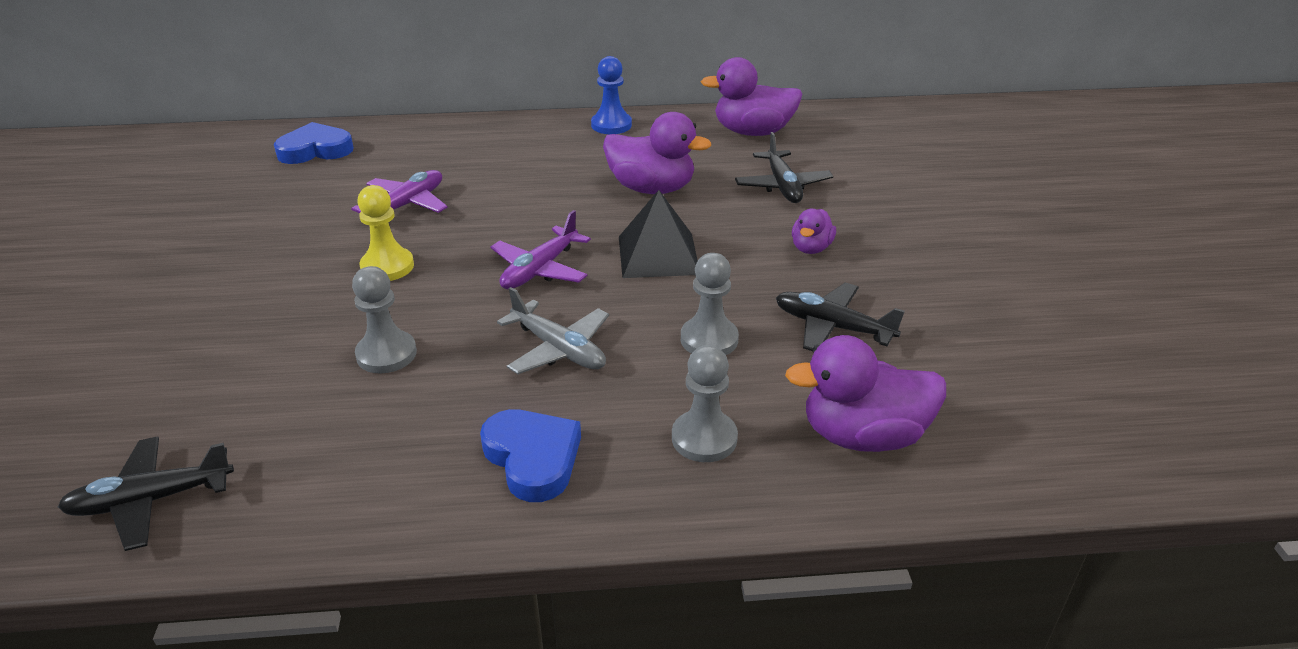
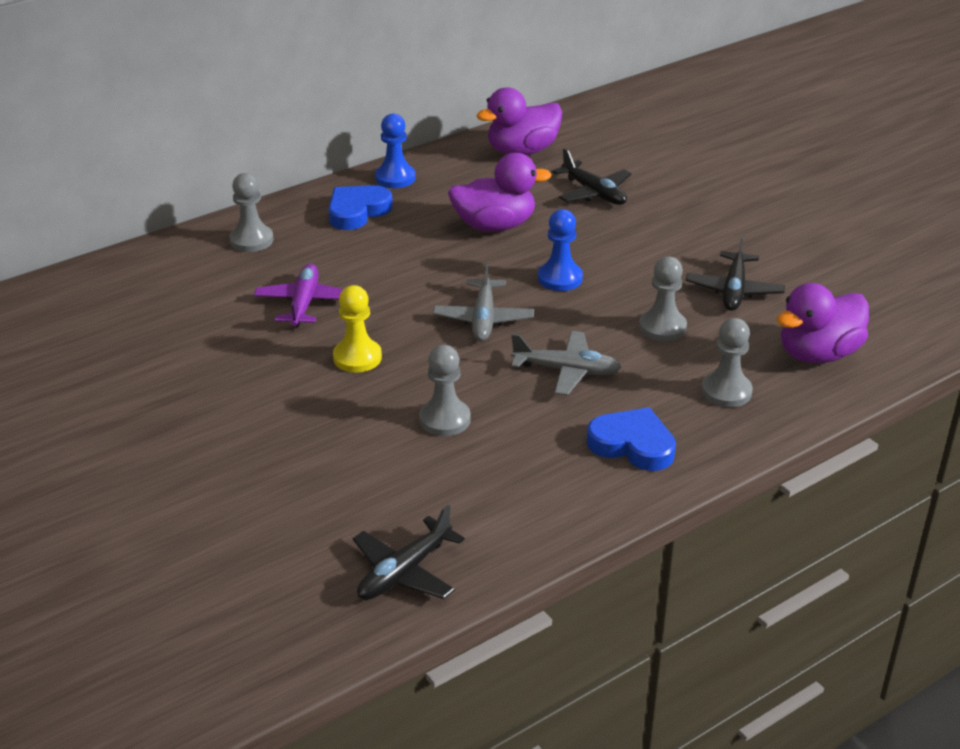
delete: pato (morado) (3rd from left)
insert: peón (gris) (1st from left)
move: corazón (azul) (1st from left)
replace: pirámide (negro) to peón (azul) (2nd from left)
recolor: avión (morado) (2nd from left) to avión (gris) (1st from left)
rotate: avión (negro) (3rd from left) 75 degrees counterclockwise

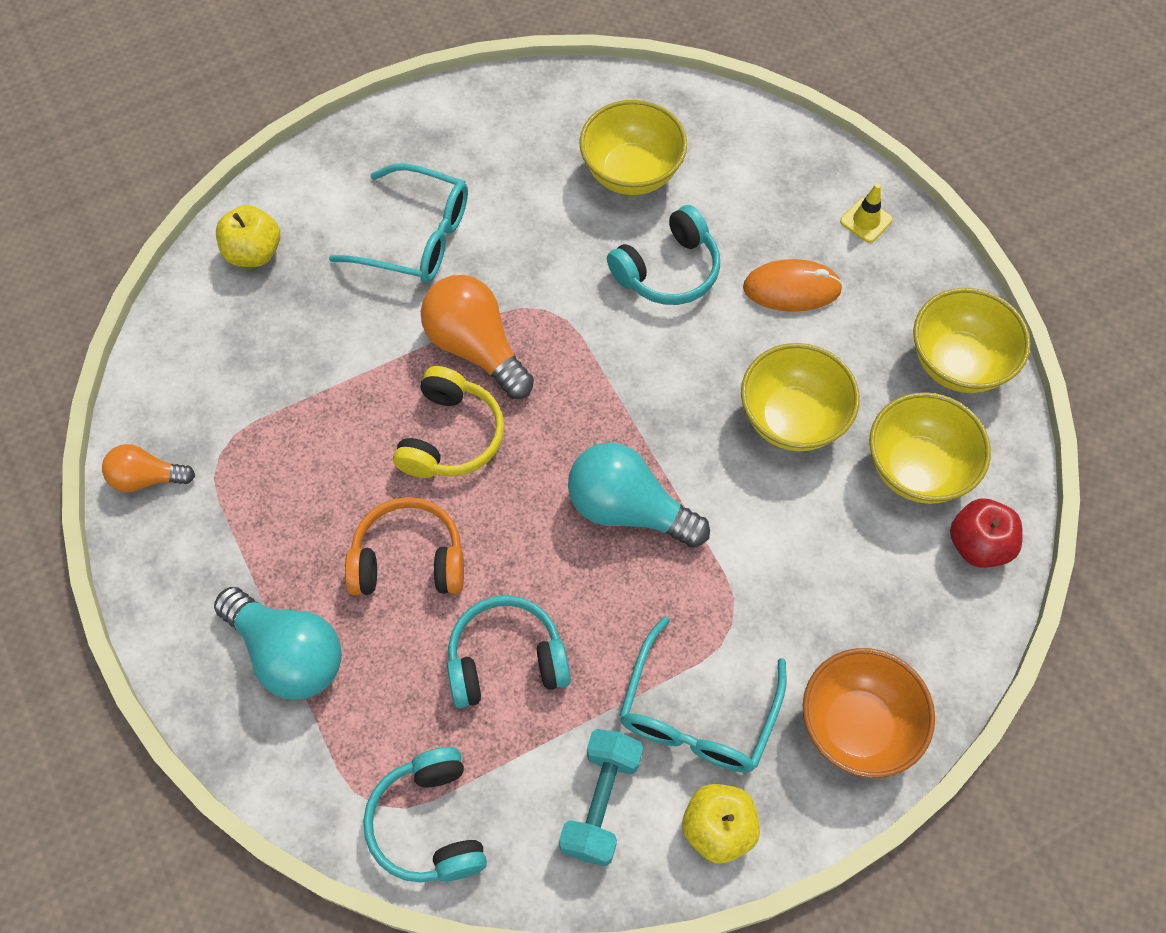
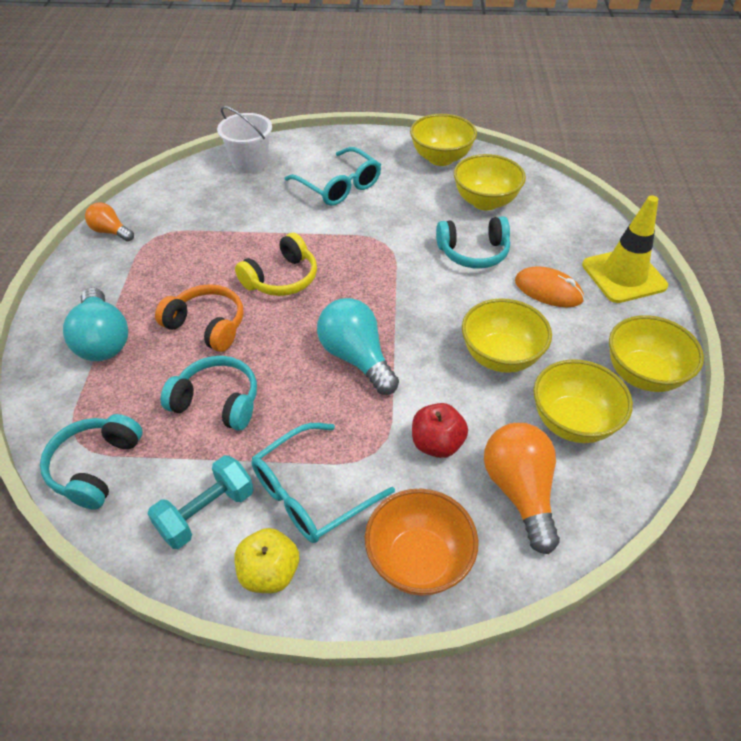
insert: cuenco (amarillo) (1st from left)
move: bombilla (naranja) (2nd from left); manzana (rojo)
replace: manzana (amarillo) (1st from left) to balde (blanco)
resize: cono de tráfico (amarillo) x2.23

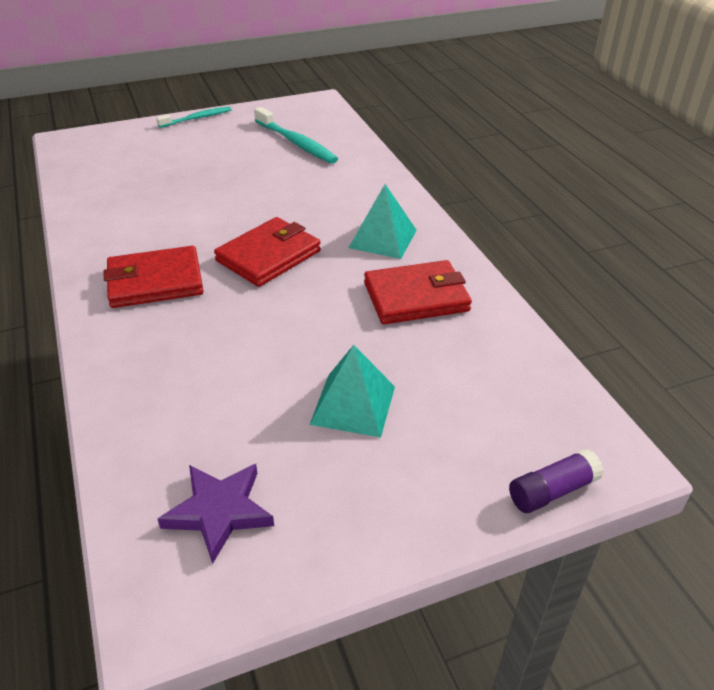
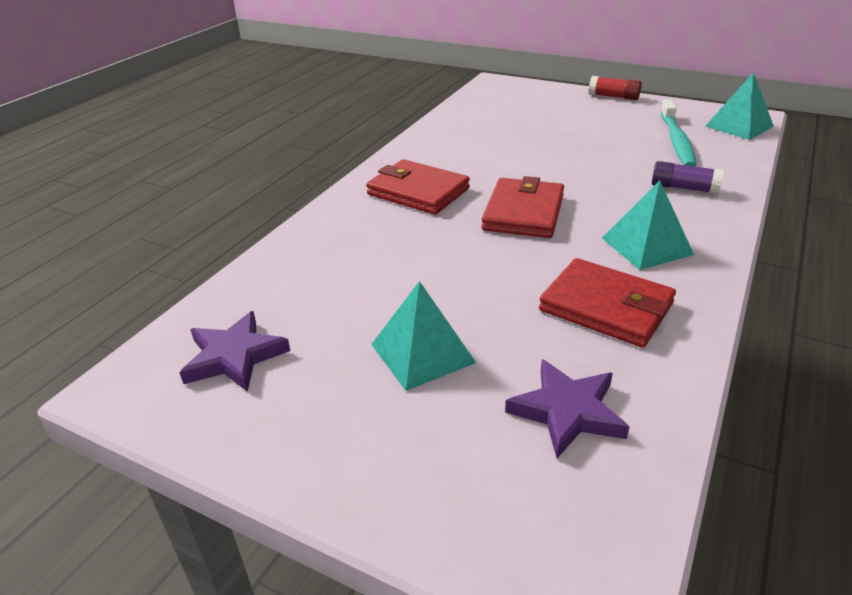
insert: pirámide (turquesa) (3rd from left); estrella (morado) (2nd from left)
move: barra de pegamento (morado)
replace: cepillo de dientes (turquesa) (1st from left) to barra de pegamento (rojo)
rotate: cartera (rojo) (2nd from left) 75 degrees counterclockwise

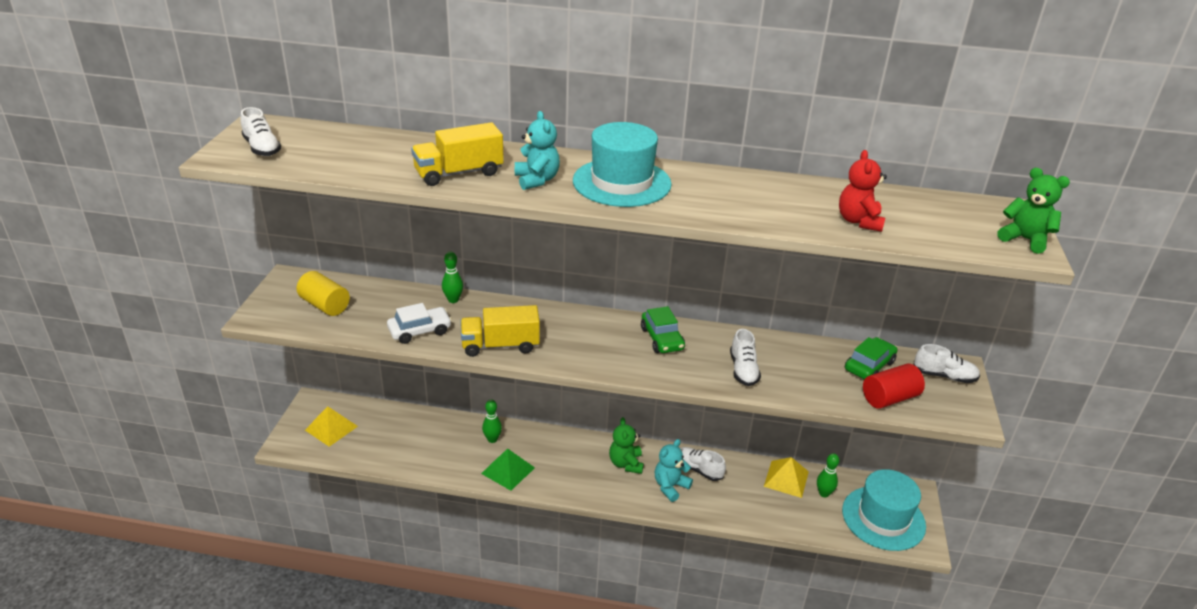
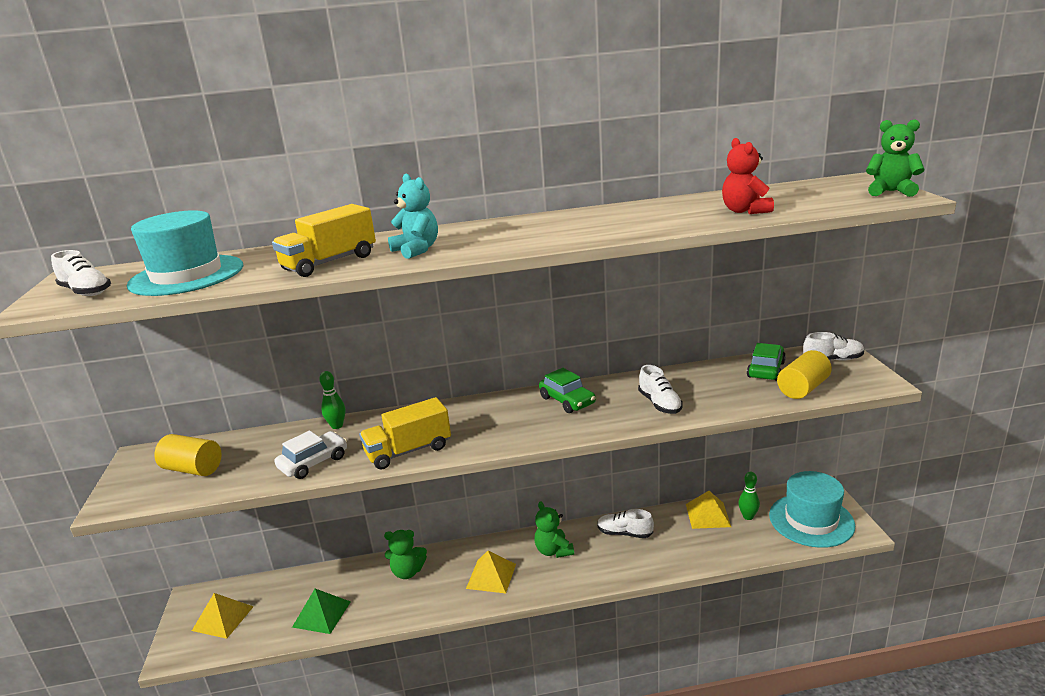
delete: osito (turquesa) (2nd from left)
insert: pirámide (amarillo) (2nd from left)
move: sombrero (turquesa) (1st from left); pirámide (verde)
replace: bolo (verde) (2nd from left) to osito (verde) (1st from left)
recolor: cilindro (rojo) to cilindro (amarillo) (2nd from left)

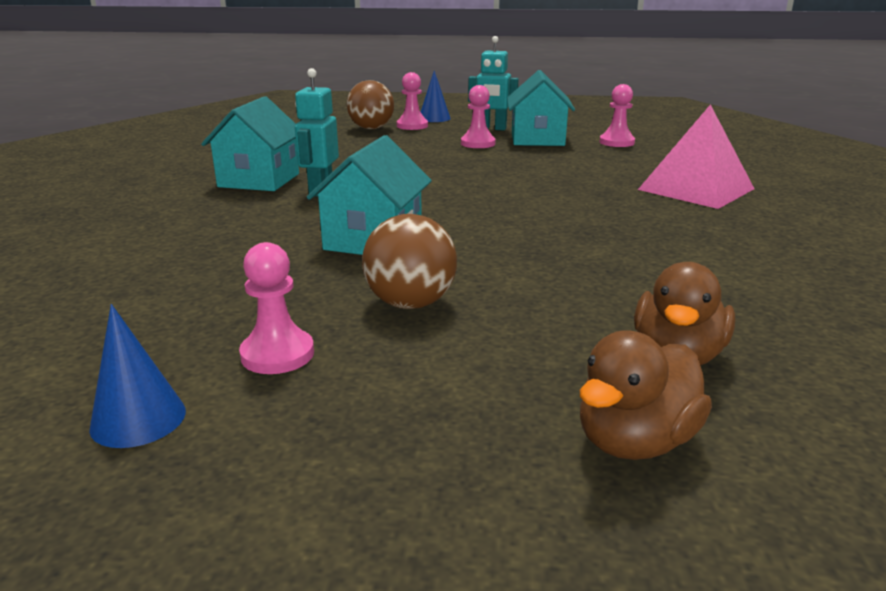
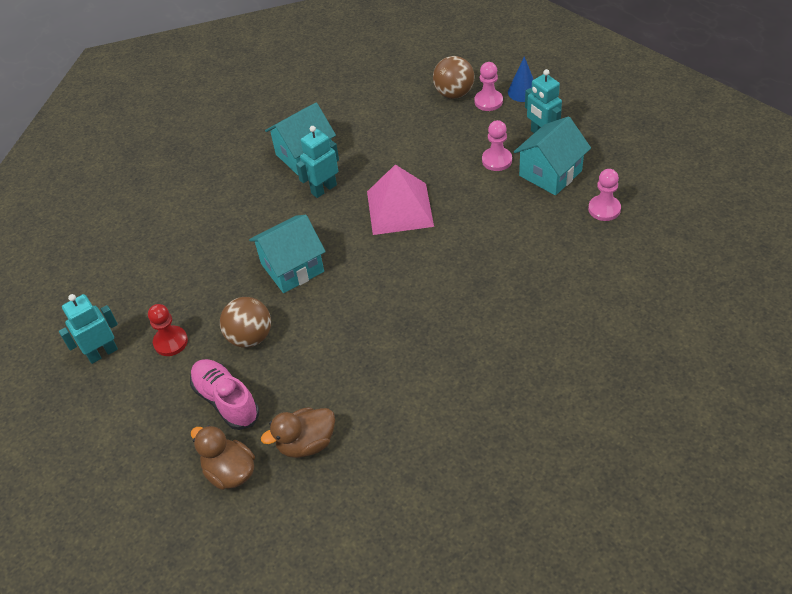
insert: zapato (rosa)
move: pirámide (rosa)
replace: cono (azul) (1st from left) to robot (turquesa) (1st from left)
recolor: peón (rosa) (1st from left) to peón (rojo)
rotate: pato (marrón) (1st from left) 45 degrees clockwise

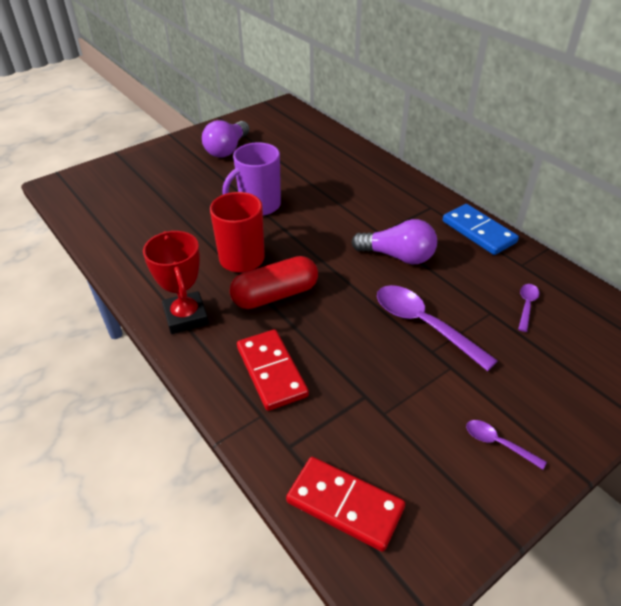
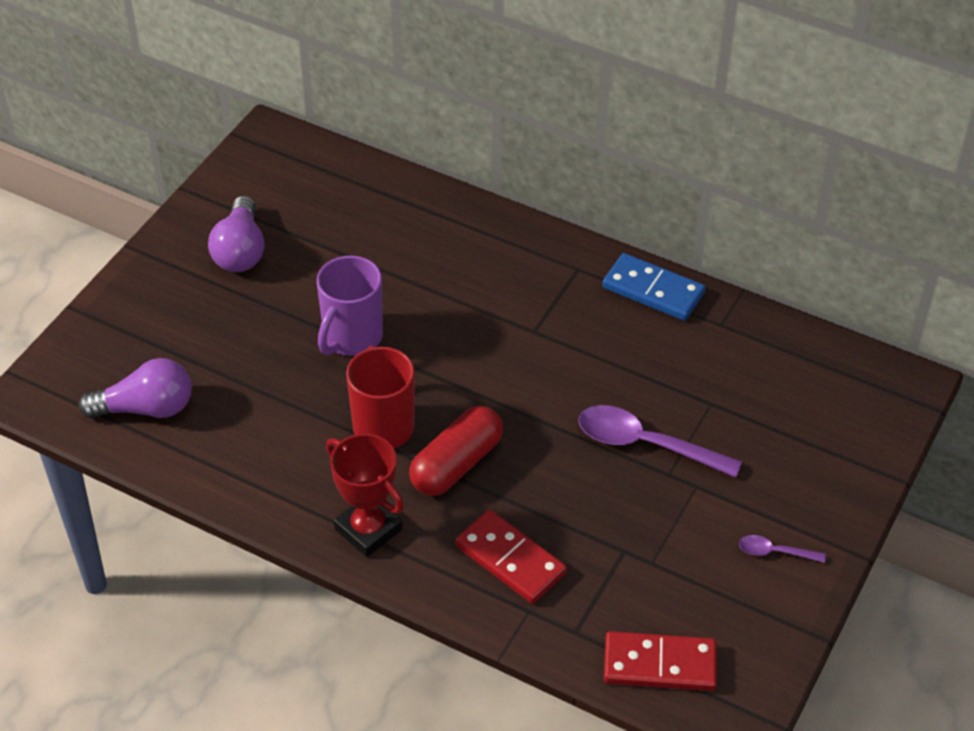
delete: cuchara (morado) (3rd from left)
move: bombilla (morado) (2nd from left in the first image) to bombilla (morado) (1st from left)

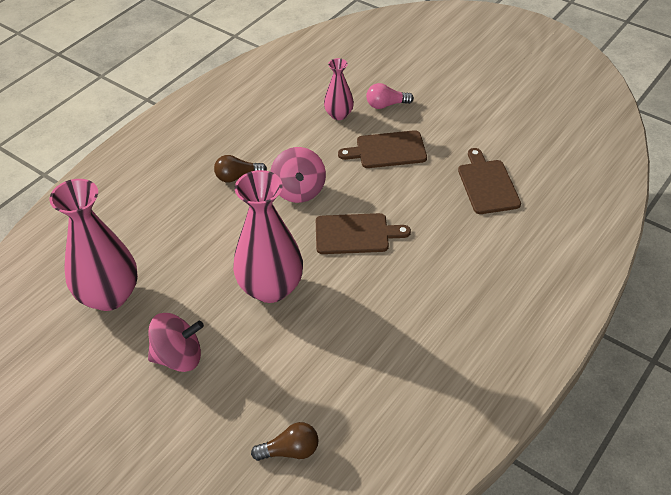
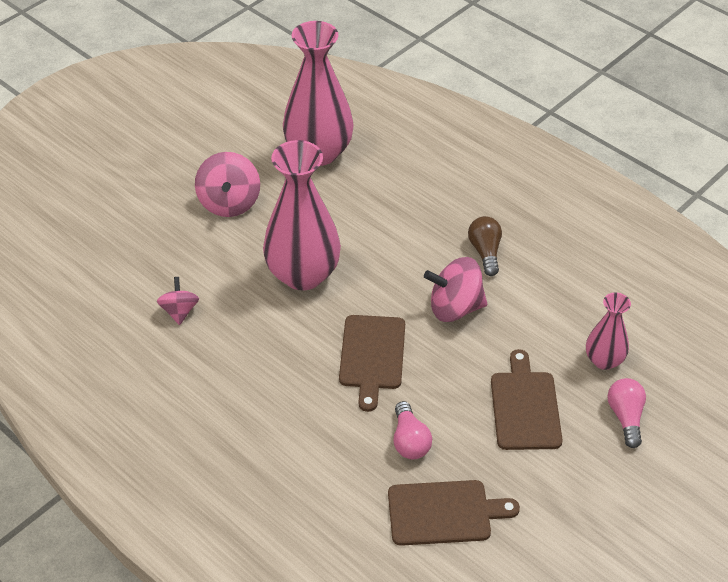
delete: bombilla (marrón) (2nd from left)
insert: peonza (rosa) (1st from left); bombilla (rosa) (1st from left)

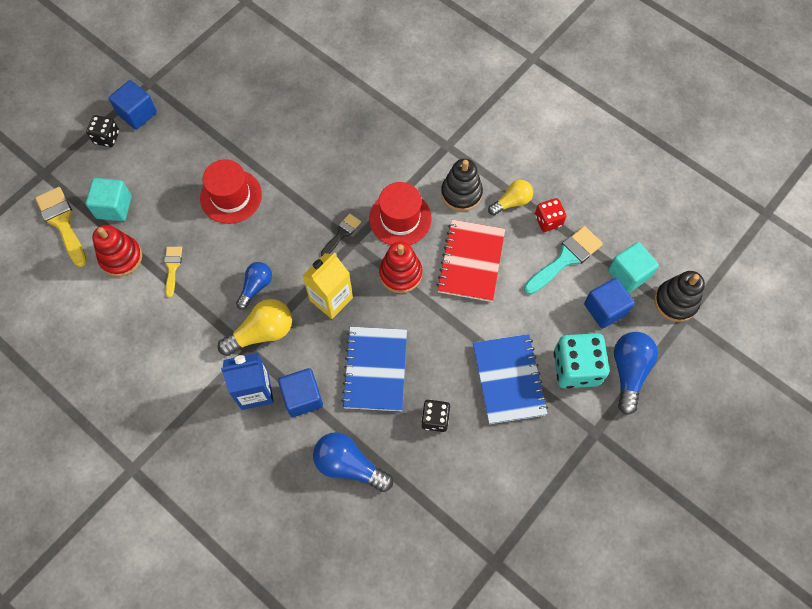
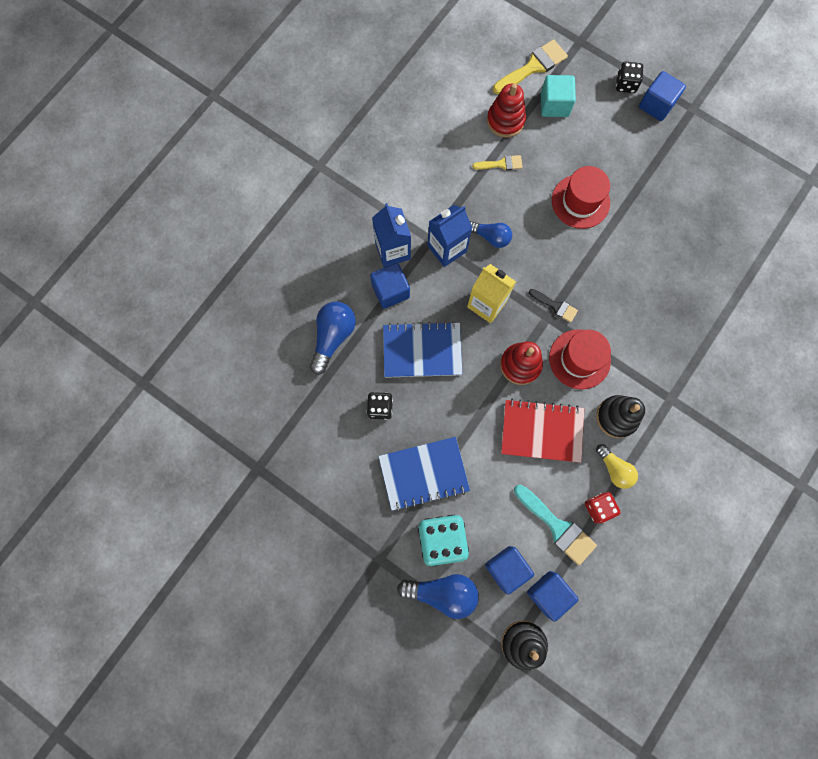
replace: bombilla (amarillo) (1st from left) to cartón de leche (azul) (2nd from left)
recolor: cubo (turquesa) (2nd from left) to cubo (azul) (3rd from left)

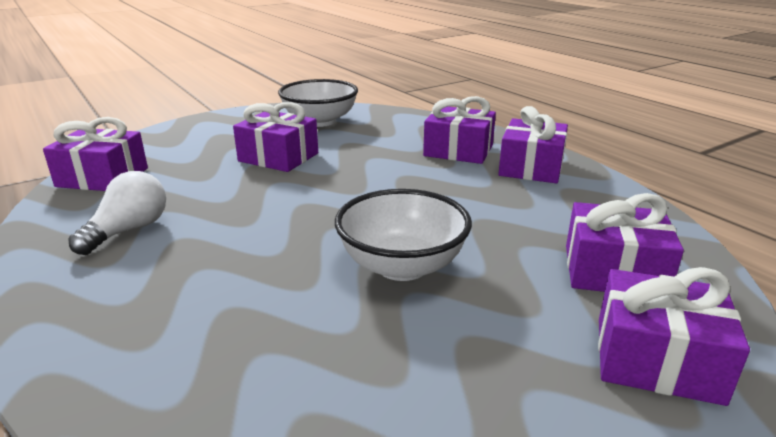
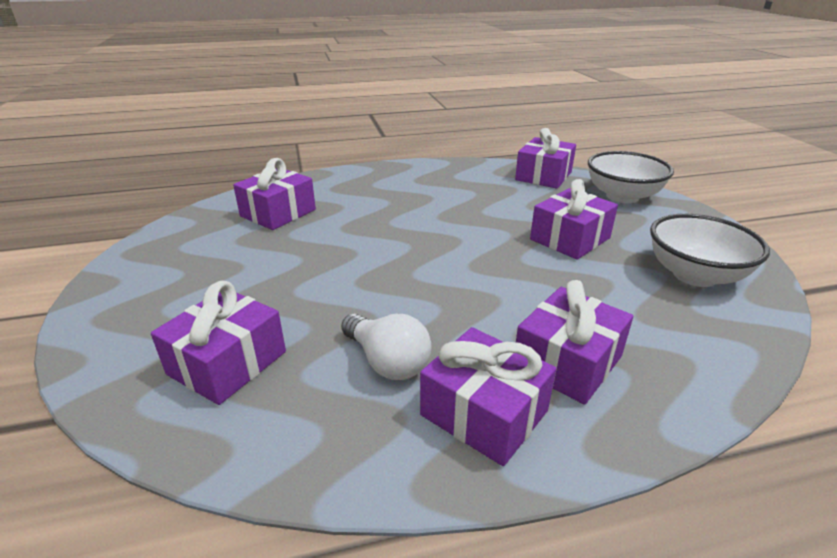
move: bombilla (blanco); cuenco (blanco) (2nd from left in the first image) to cuenco (blanco) (1st from left); regalo (morado) (6th from left in the first image) to regalo (morado) (2nd from left)

